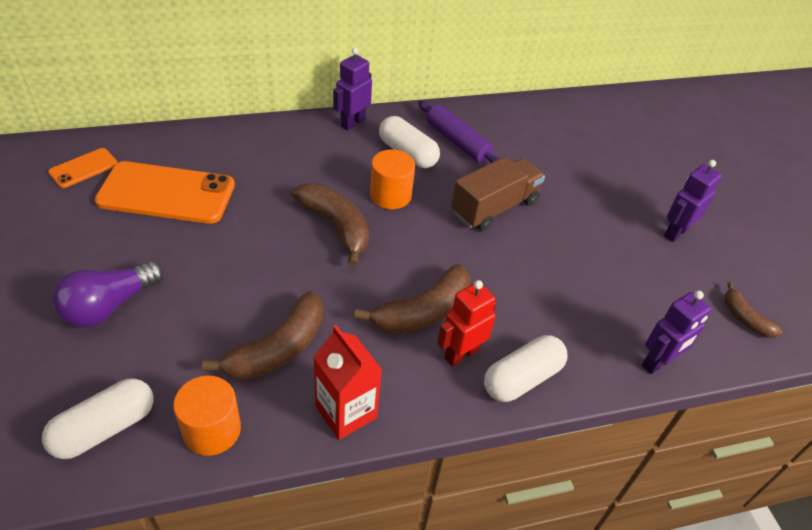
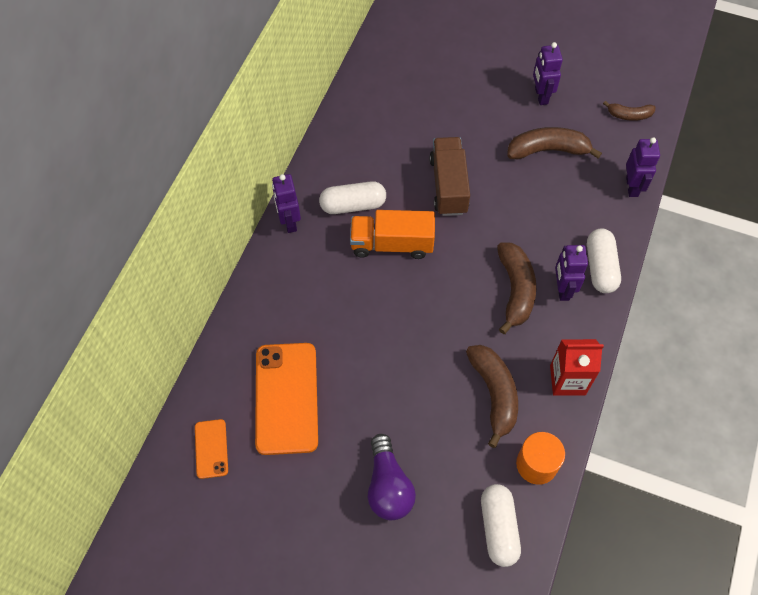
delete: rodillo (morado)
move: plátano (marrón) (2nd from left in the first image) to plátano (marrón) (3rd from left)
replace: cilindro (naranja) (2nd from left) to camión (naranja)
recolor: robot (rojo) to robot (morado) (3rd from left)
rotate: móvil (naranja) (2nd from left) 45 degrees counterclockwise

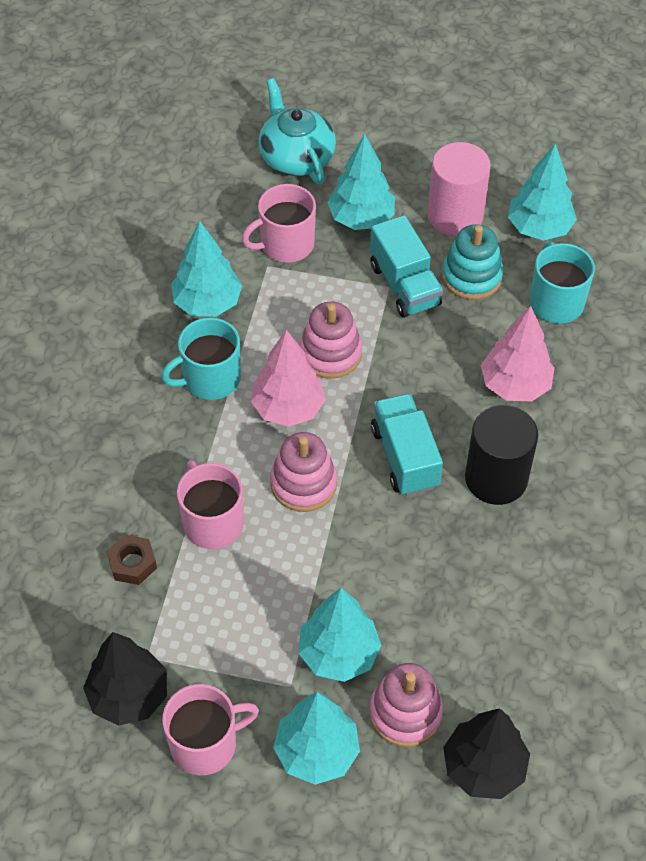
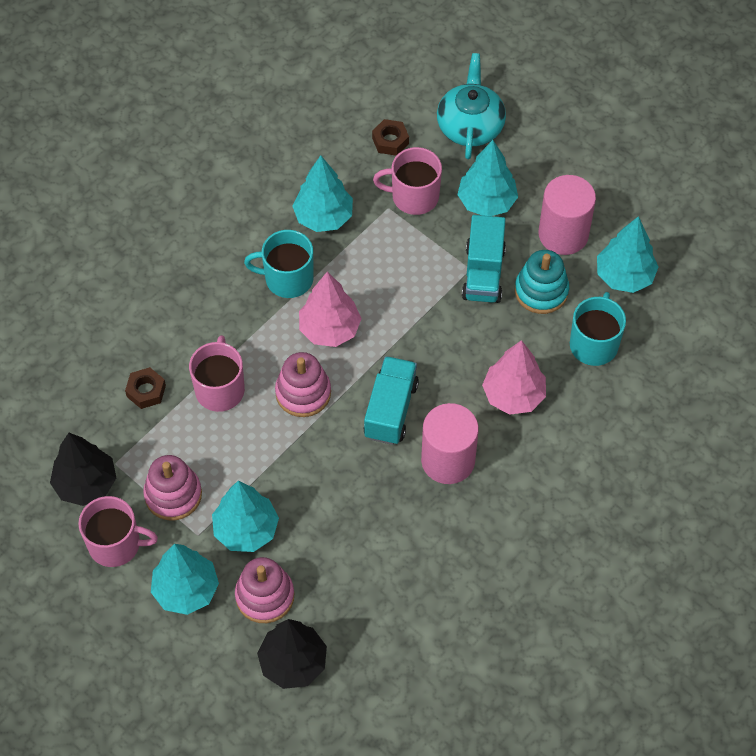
insert: tuerca (marrón) (2nd from left)
move: juguete apilable (rosa) (2nd from left in the first image) to juguete apilable (rosa) (1st from left)
recolor: cilindro (negro) to cilindro (rosa) (1st from left)

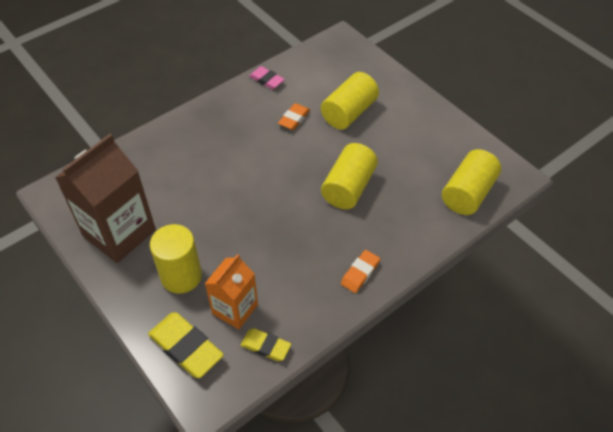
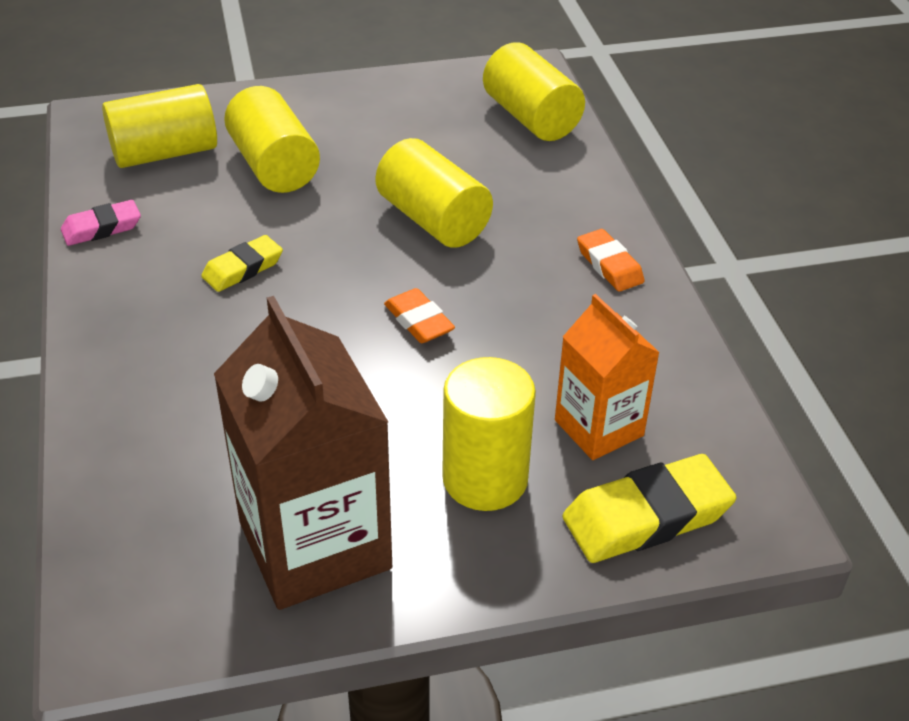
insert: cilindro (amarillo) (1st from left)
move: goma de borrar (naranja) (1st from left); goma de borrar (amarillo) (2nd from left in the first image) to goma de borrar (amarillo) (1st from left)

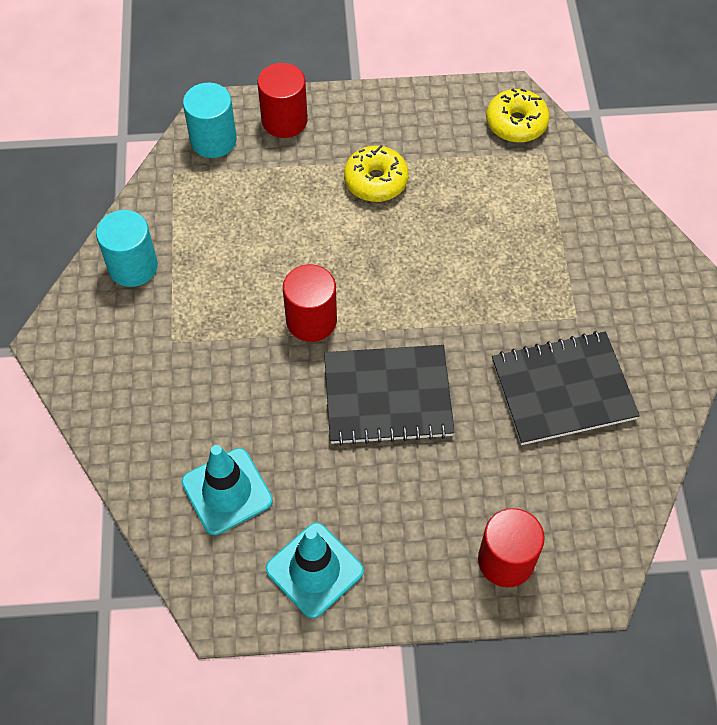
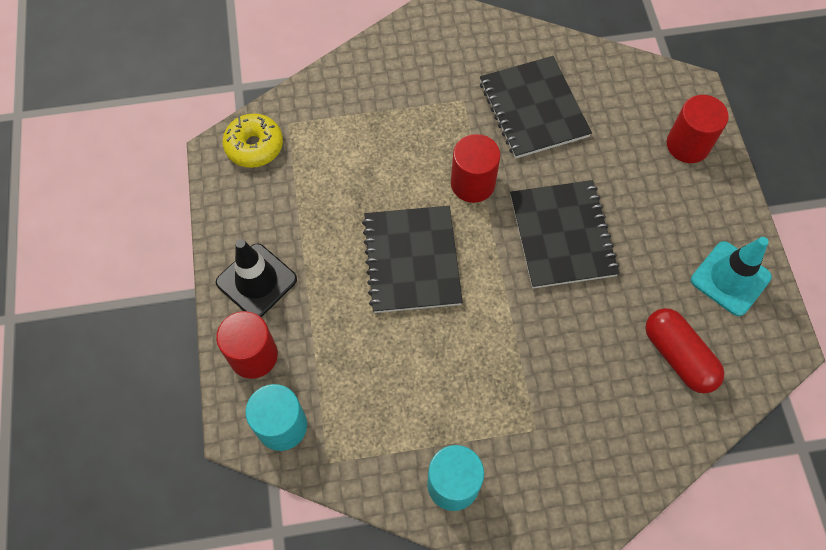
delete: rosquilla (amarillo) (1st from left)
insert: cuaderno (negro) (1st from left); cono de tráfico (negro)
move: cilindro (rojo) (2nd from left)
replace: cono de tráfico (turquesa) (1st from left) to cápsula (rojo)

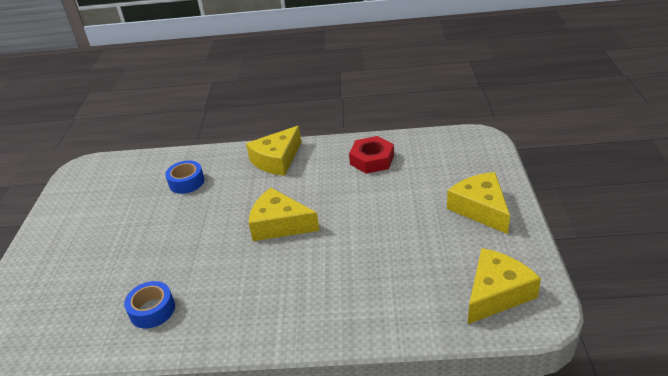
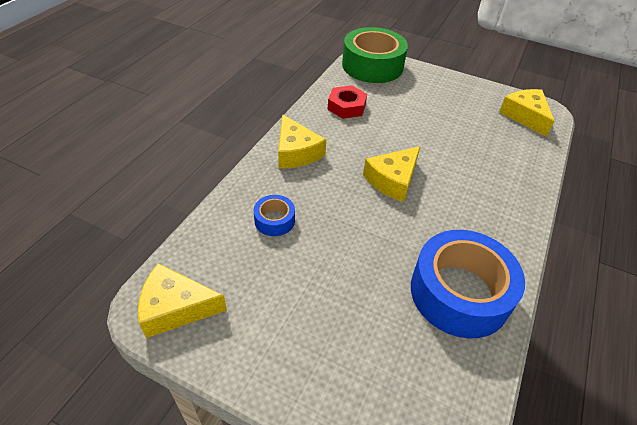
insert: cinta adhesiva (verde)
move: queso (amarillo) (3rd from left in the first image) to queso (amarillo) (1st from left)
resize: cinta adhesiva (azul) (1st from left in the first image) x2.18

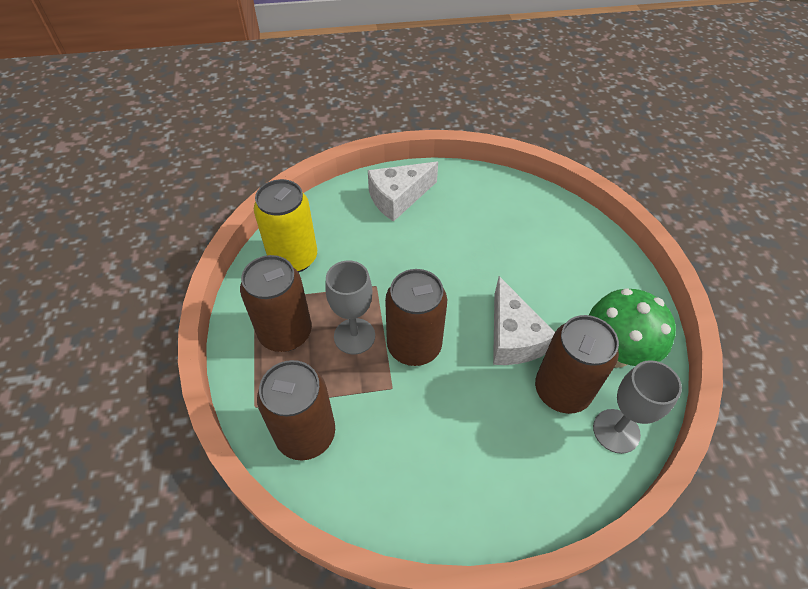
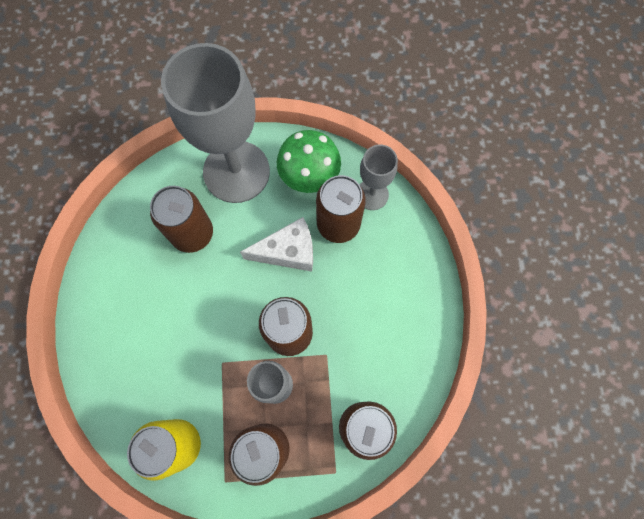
delete: queso (blanco) (1st from left)
insert: copa (gris) (1st from left); lata (marrón) (1st from left)

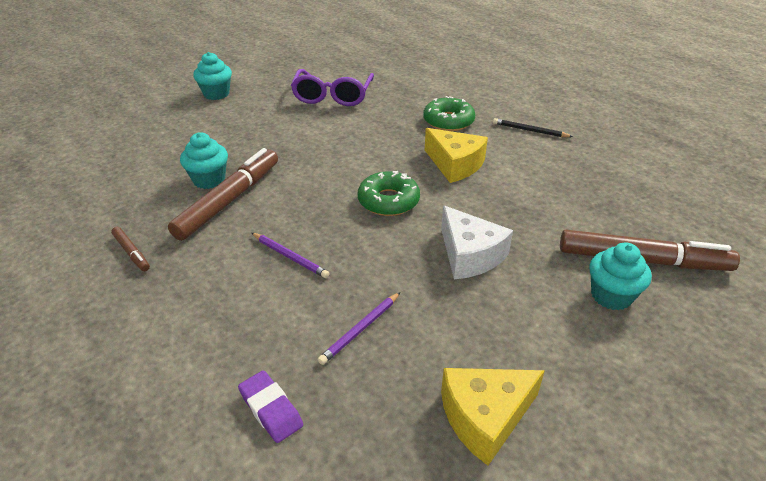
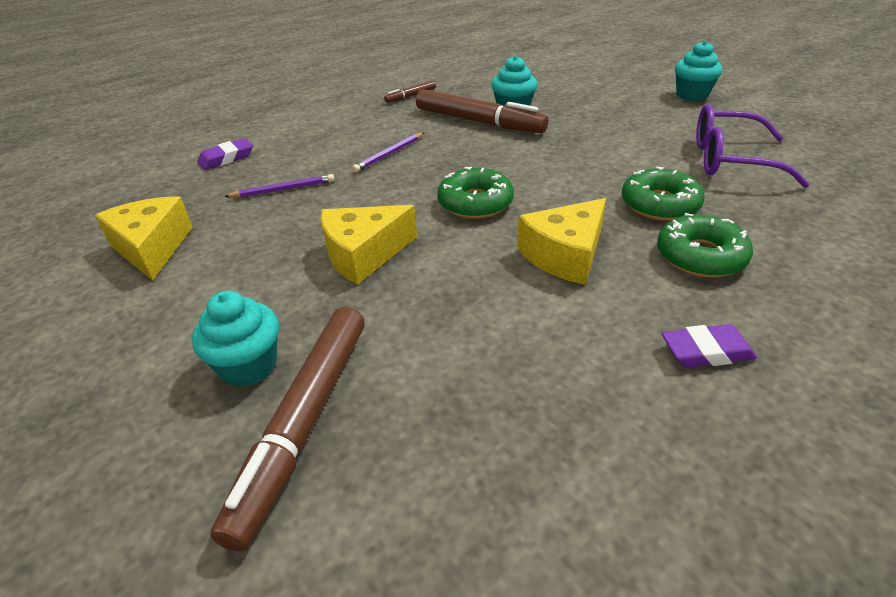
insert: rosquilla (verde) (2nd from left)
replace: lápiz (negro) to goma de borrar (morado) (2nd from left)
recolor: queso (blanco) to queso (amarillo) (2nd from left)
rotate: lápiz (morado) (2nd from left in the first image) 120 degrees clockwise

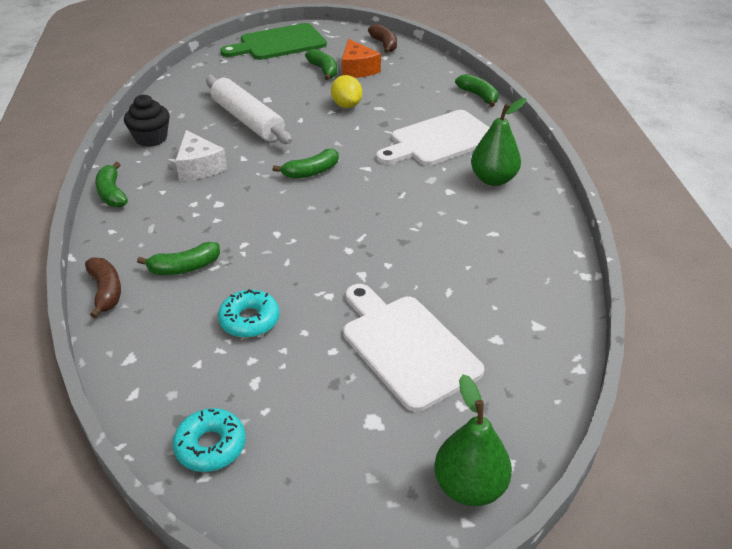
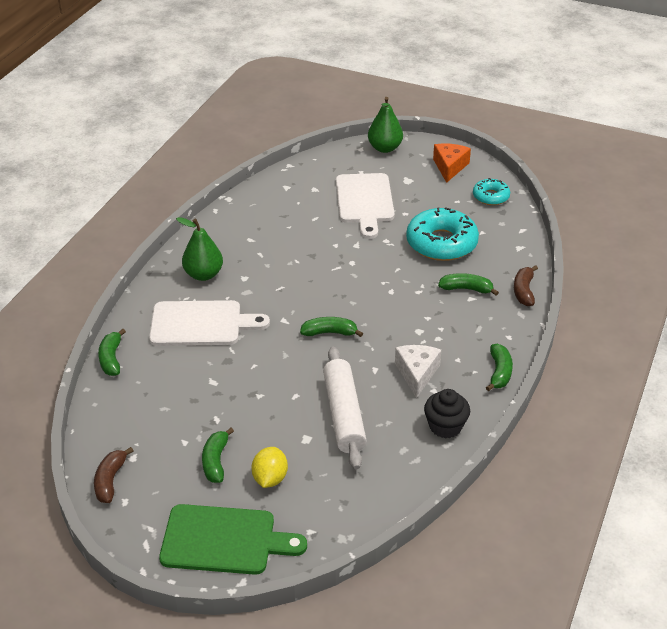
move: queso (naranja); limón (amarillo)
resize: rosquilla (turquesa) (2nd from left in the first image) x1.83

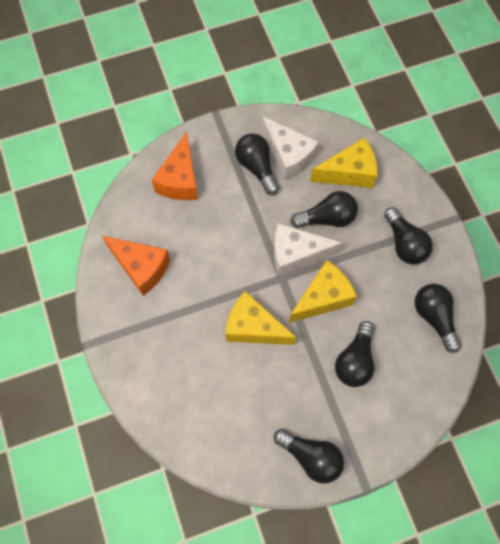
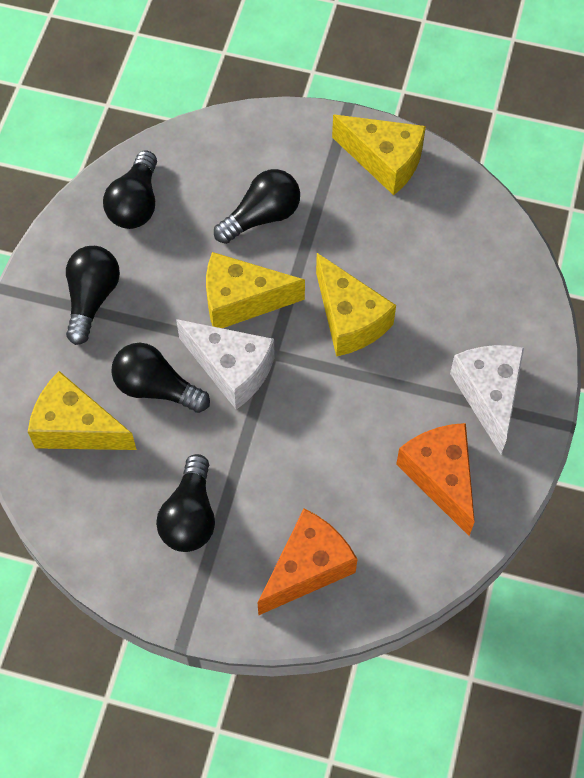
move: queso (blanco) (1st from left in the first image) to queso (blanco) (2nd from left)
replace: bombilla (negro) (2nd from left) to queso (amarillo) (4th from left)

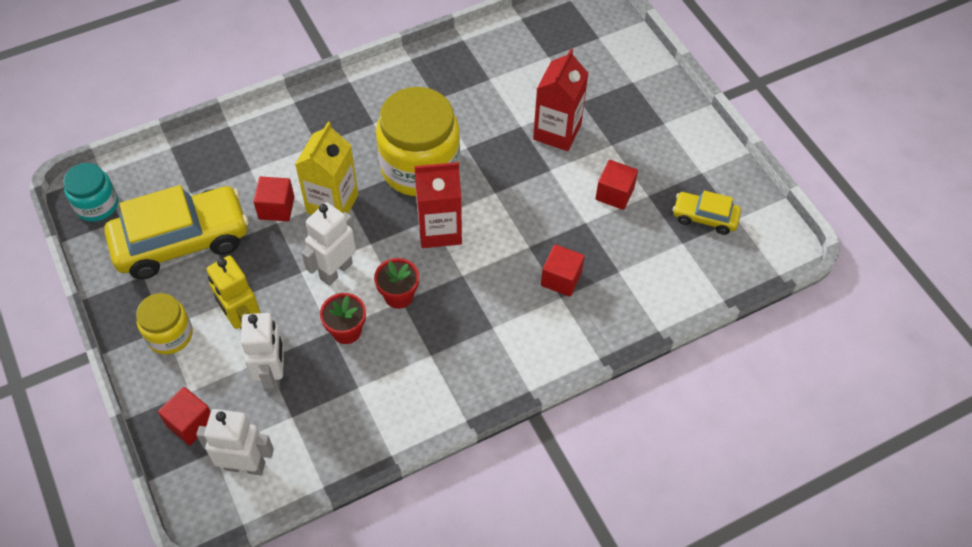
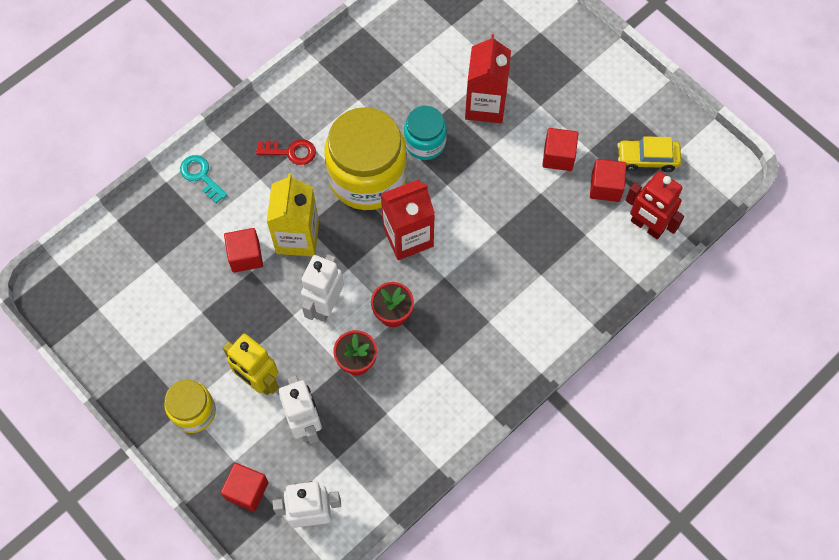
delete: coche (amarillo) (1st from left)
insert: llave (rojo); llave (turquesa); robot (rojo)
move: tarro (turquesa); cubo (rojo) (3rd from left in the first image) to cubo (rojo) (4th from left)

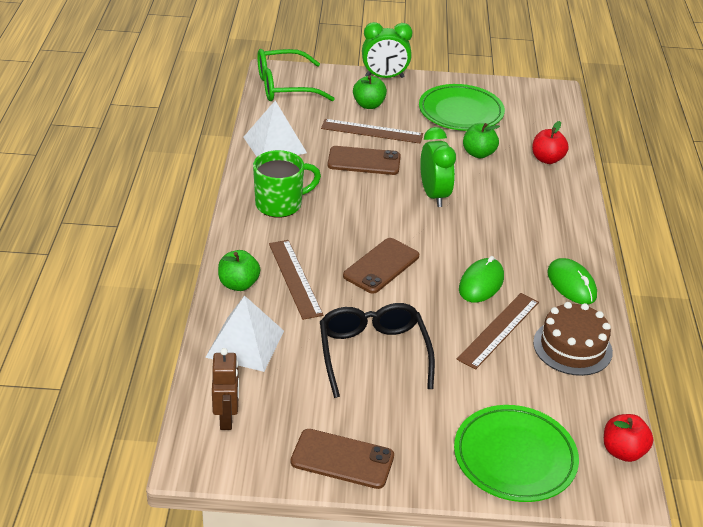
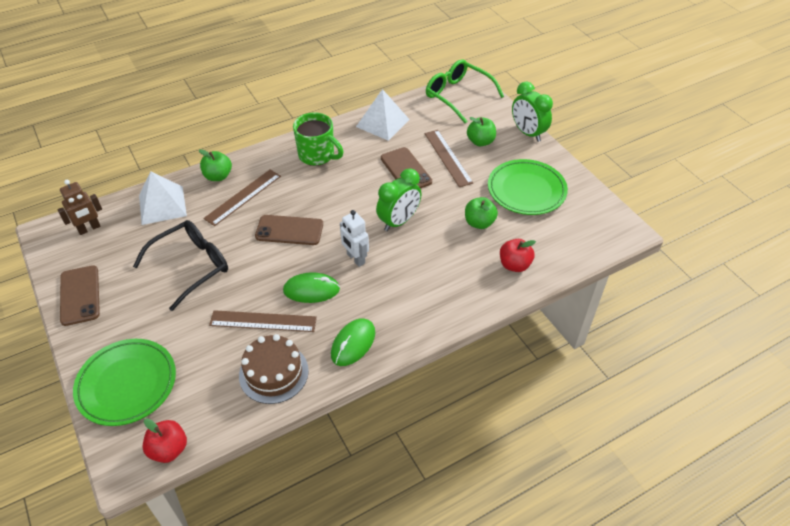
insert: robot (blanco)

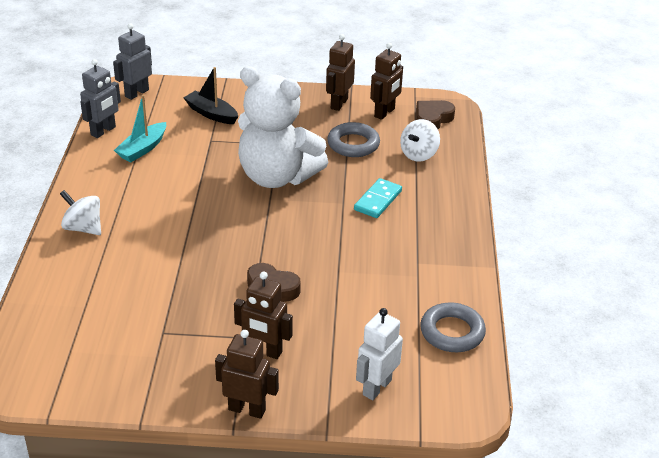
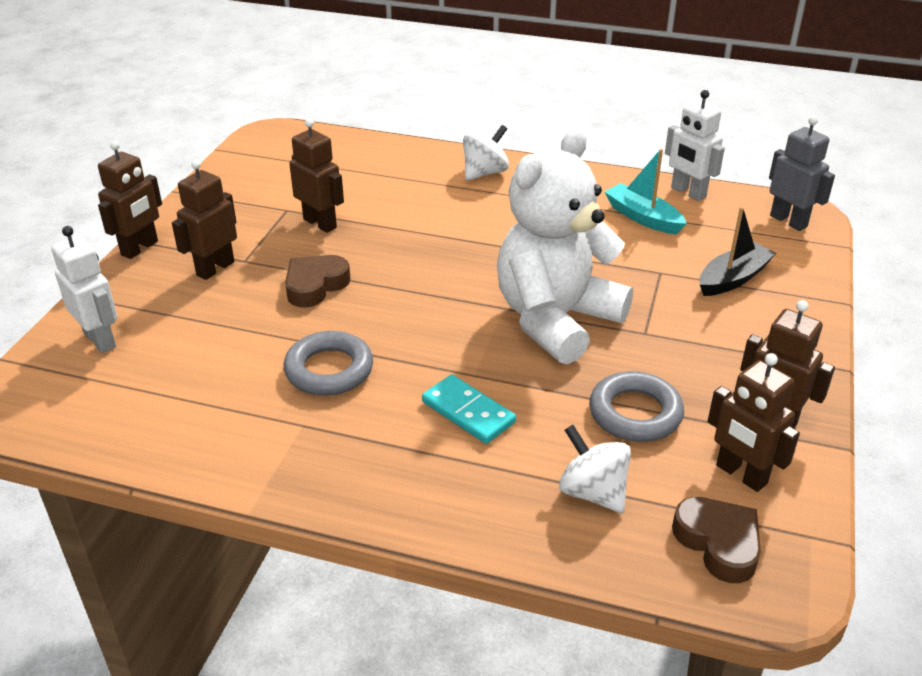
insert: robot (marrón) (3rd from left)
move: anillo (gris) (2nd from left in the first image) to anillo (gris) (1st from left)
recolor: robot (gris) (1st from left) to robot (blanco) (2nd from left)

